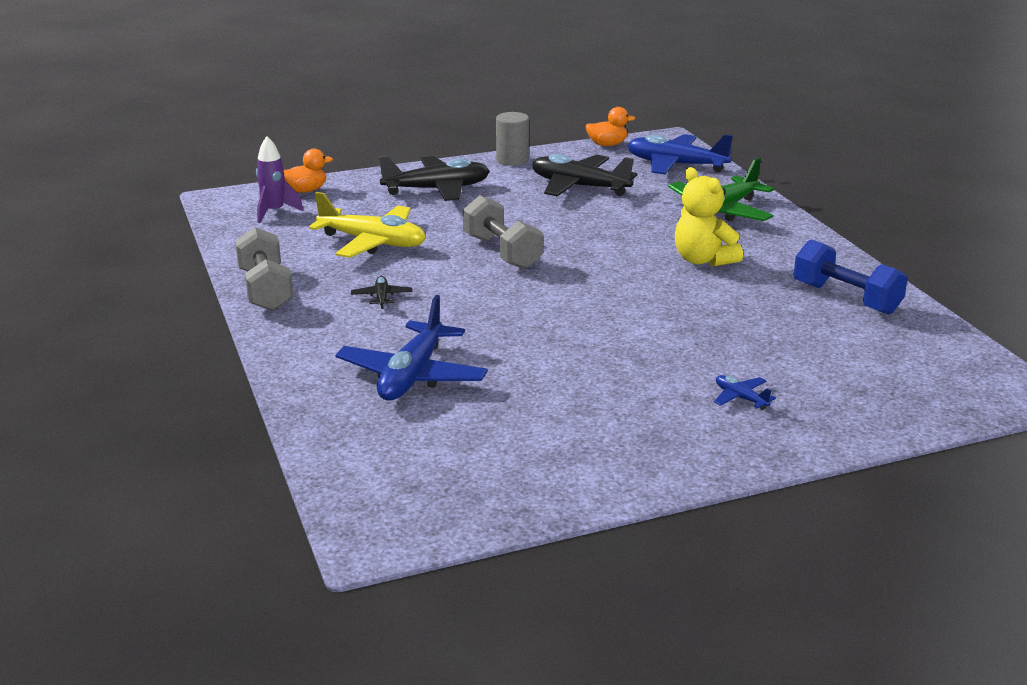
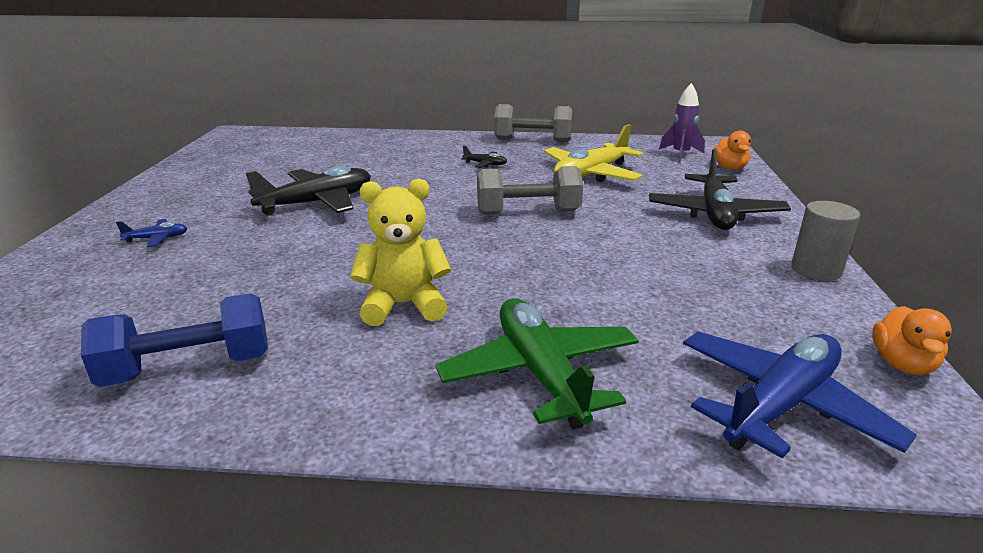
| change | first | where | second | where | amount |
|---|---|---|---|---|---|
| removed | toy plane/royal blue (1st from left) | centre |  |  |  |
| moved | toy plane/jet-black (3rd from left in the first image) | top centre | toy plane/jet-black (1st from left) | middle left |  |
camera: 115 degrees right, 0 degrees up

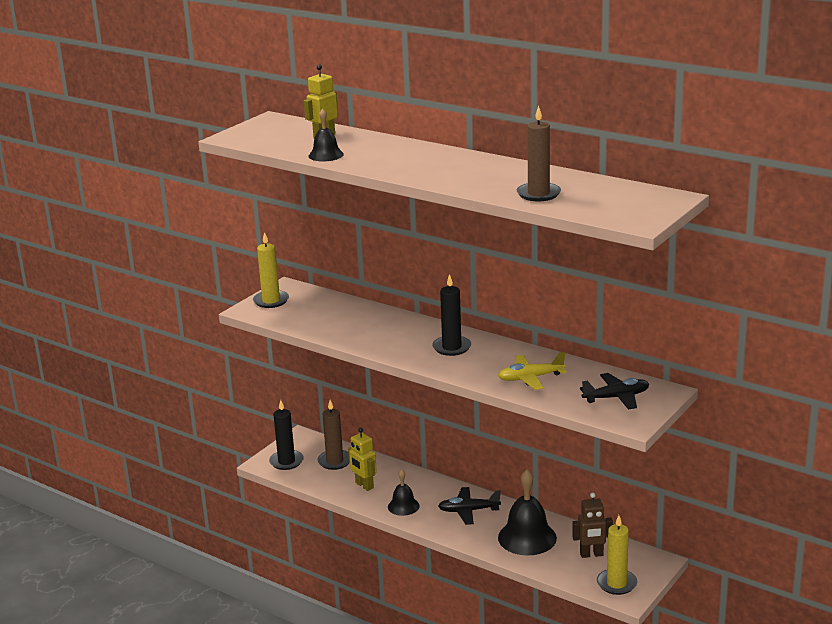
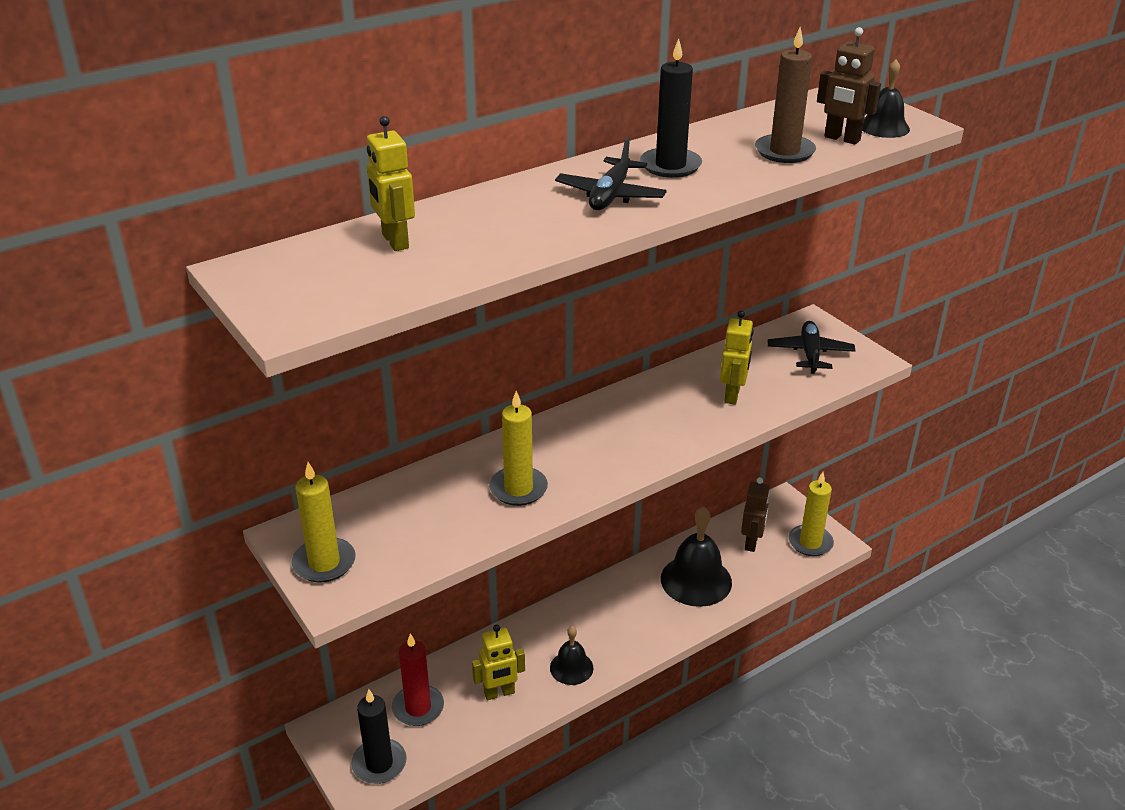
| change | first | where | second | where | amount |
|---|---|---|---|---|---|
| added |  |  | wax candle/bright yellow (2nd from left) | centre |  |
| added |  |  | toy robot/russet (2nd from left) | top right |  |
| moved | hand bell/jet-black (1st from left in the first image) | top centre | hand bell/jet-black (3rd from left) | top right |  |
| moved | wax candle/jet-black (2nd from left) | centre |  | top centre |  |
| moved | toy plane/jet-black (1st from left) | bottom centre |  | top centre |  |
| replaced | toy plane/bright yellow | centre | toy robot/bright yellow (3rd from left) | centre |  |
| recoloured | wax candle/russet (1st from left) | bottom centre | wax candle/scarlet | bottom centre |  |
camera: 70 degrees left, 10 degrees up

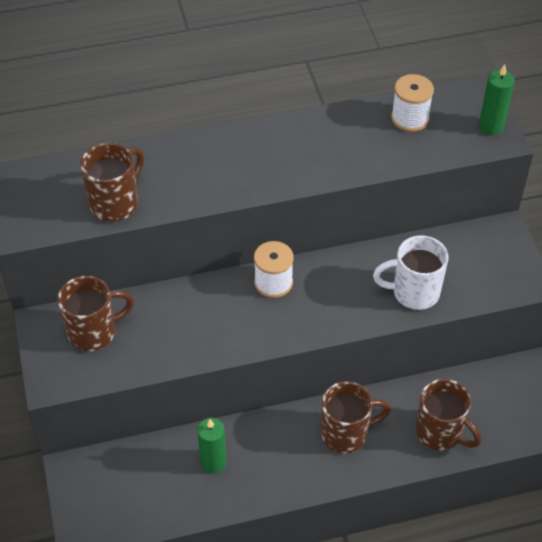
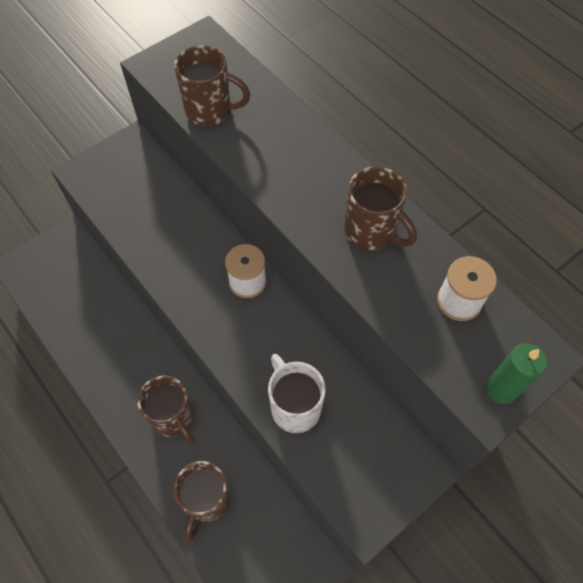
| change | first | where | second | where | amount |
|---|---|---|---|---|---|
| removed | wax candle/green (1st from left) | bottom centre |  |  |  |
| moved | coffee mug/russet (1st from left in the first image) | middle left | coffee mug/russet (4th from left) | centre |  |
camera: 65 degrees right, 10 degrees up

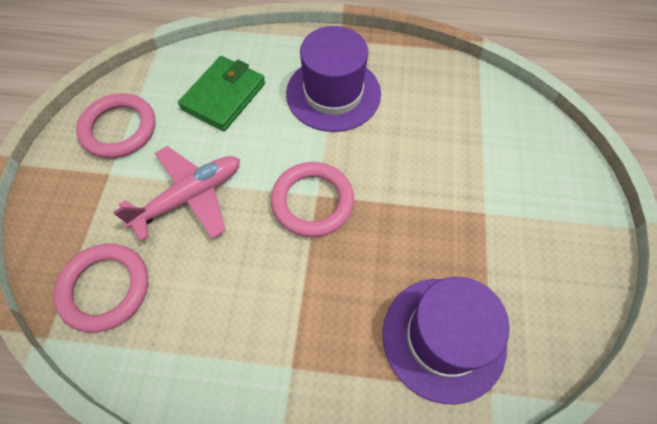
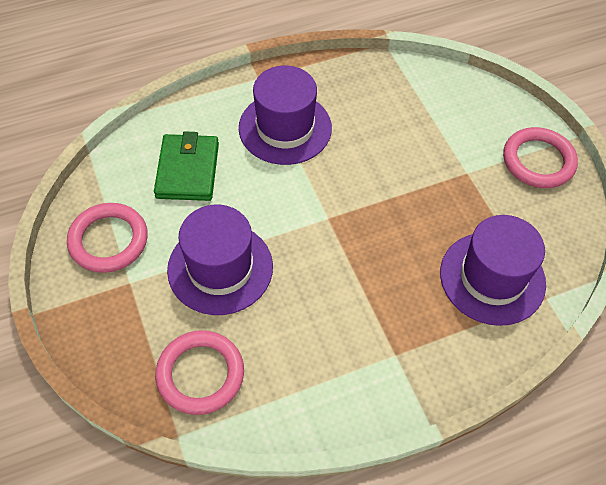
| change | first | where | second | where | amount |
|---|---|---|---|---|---|
| moved | torus/pink (3rd from left) | centre |  | top right |  |
| replaced | toy plane/pink | middle left | tall hat/royal purple (1st from left) | centre |  |
camera: 30 degrees left, 5 degrees down

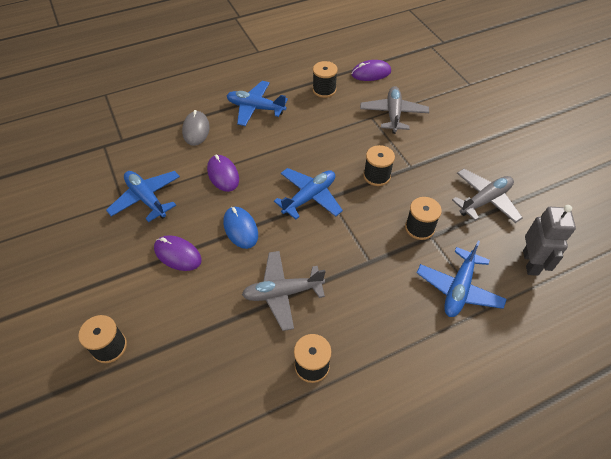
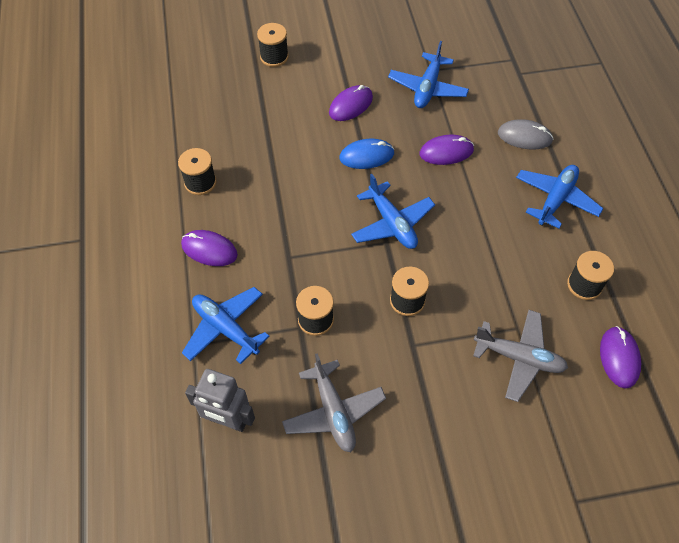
| change | first | where | second | where | amount |
|---|---|---|---|---|---|
| removed | toy plane/ash-grey (1st from left) | centre |  |  |  |
| added |  |  | mouse/royal purple (1st from left) | middle left |  |
| turned | toy plane/royal blue (1st from left in the first image) | middle left | toy plane/royal blue (3rd from left) | top centre | 135 degrees clockwise |
camera: 105 degrees right, 5 degrees up

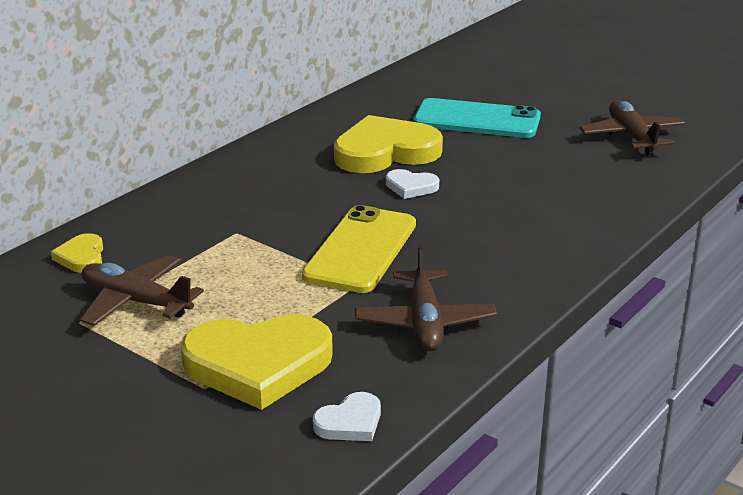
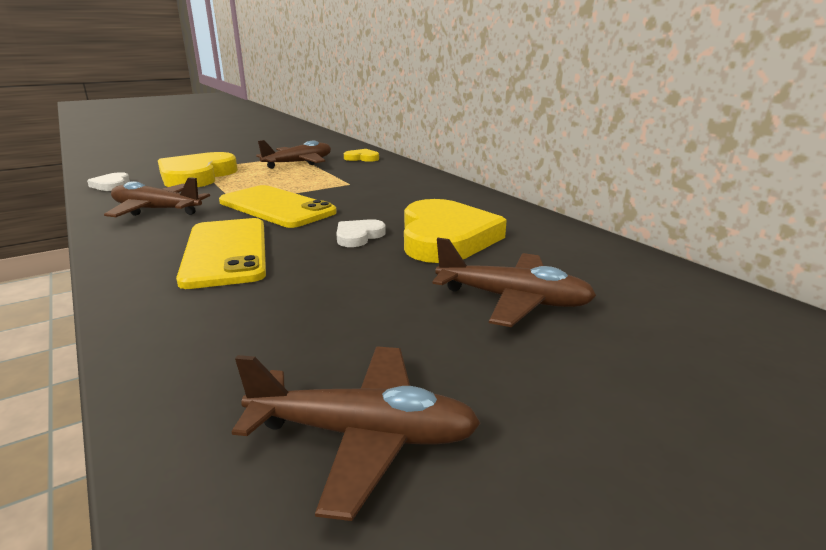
| change | first | where | second | where | amount |
|---|---|---|---|---|---|
| added |  |  | mobile phone/bright yellow (1st from left) | middle left |  |
| replaced | mobile phone/aqua | top centre | toy plane/russet (4th from left) | centre |  |
camera: 110 degrees right, 5 degrees down

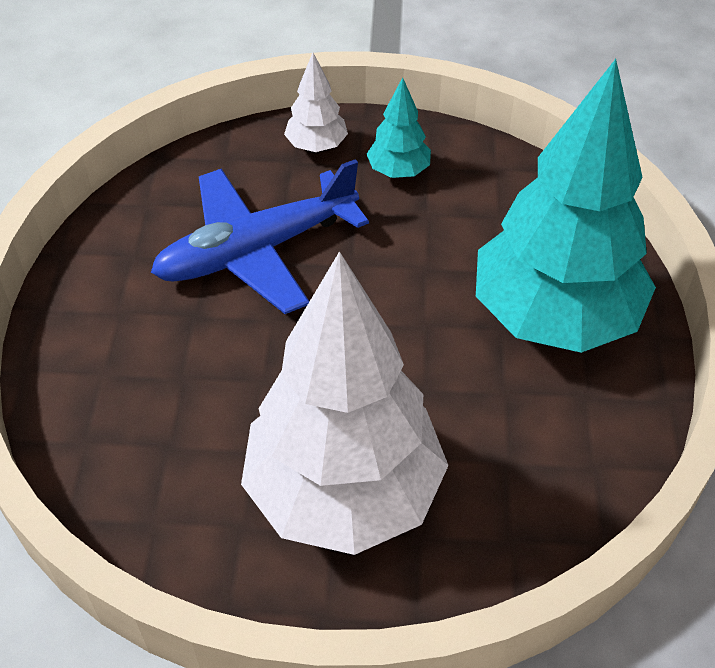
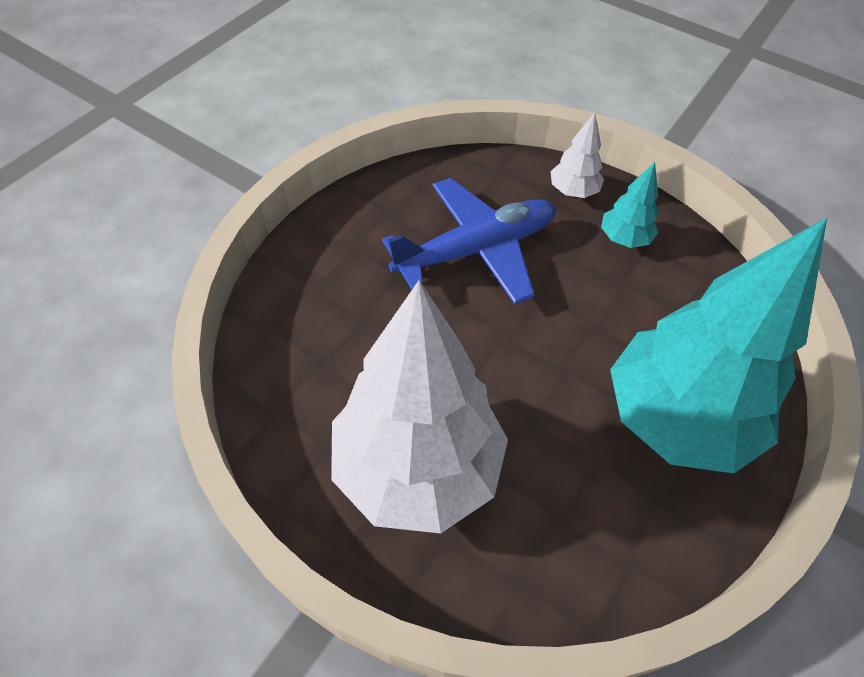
| change | first | where | second | where | amount |
|---|---|---|---|---|---|
| turned | toy plane/royal blue | centre |  | centre | 150 degrees clockwise |
camera: 30 degrees right, 5 degrees up

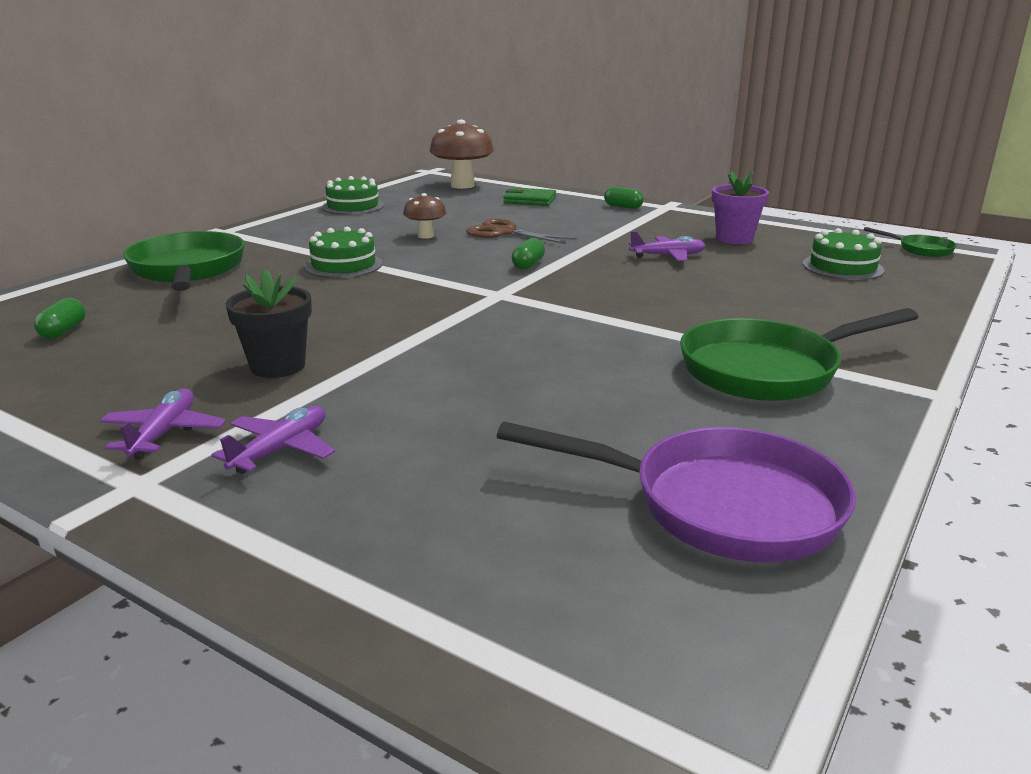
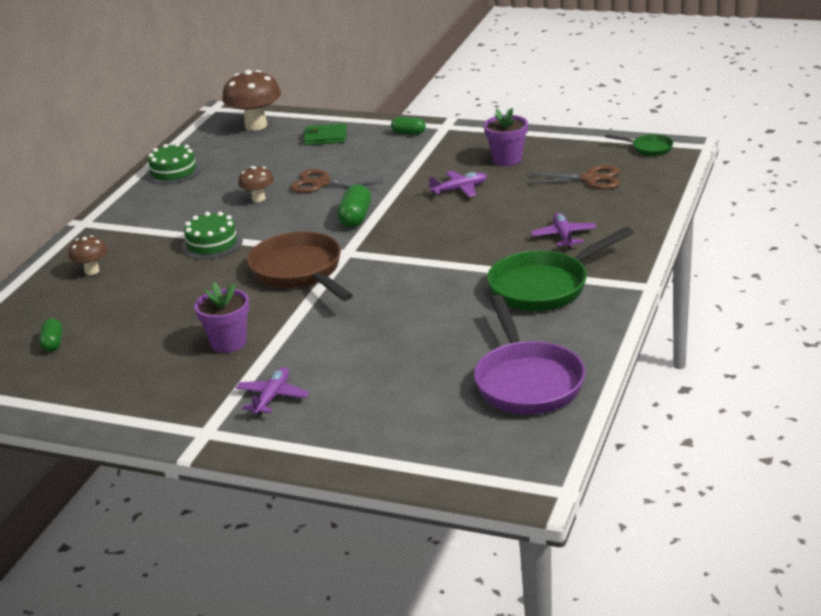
| change | first | where | second | where | amount |
|---|---|---|---|---|---|
| added |  |  | frying pan/russet | centre |  |
| moved | toy plane/royal purple (1st from left in the first image) | middle left | toy plane/royal purple (3rd from left) | middle right |  |
| replaced | frying pan/green (1st from left) | middle left | toadstool/russet (1st from left) | middle left |  |
| replaced | layer cake/green (3rd from left) | top right | shears/russet (2nd from left) | top right |  |
| recoloured | flower pot/jet-black | middle left | flower pot/royal purple (1st from left) | middle left |  |
| turned | frying pan/royal purple | centre |  | centre | 75 degrees clockwise |
| resized | capsule/green (2nd from left) | top centre |  | centre | x1.52 |
camera: 10 degrees left, 5 degrees up

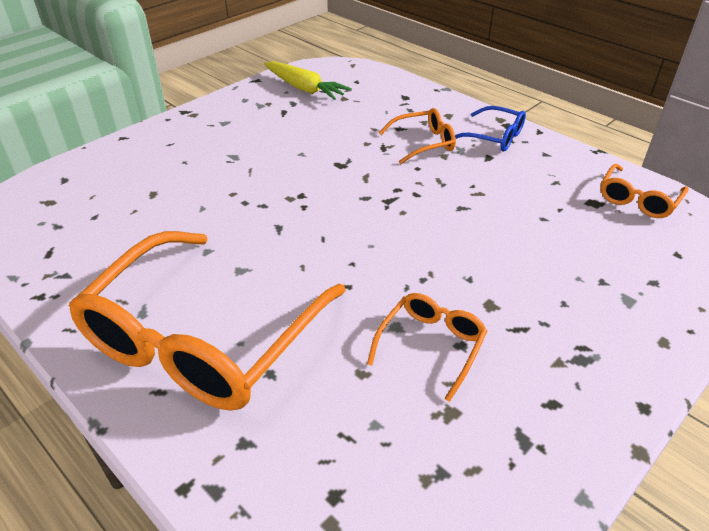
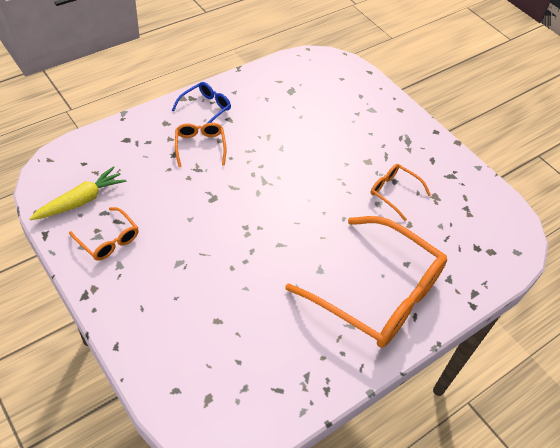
| change | first | where | second | where | amount |
|---|---|---|---|---|---|
| moved | glasses/orange (4th from left in the first image) | middle right | glasses/orange (1st from left) | middle left |  |
camera: 85 degrees left, 10 degrees up

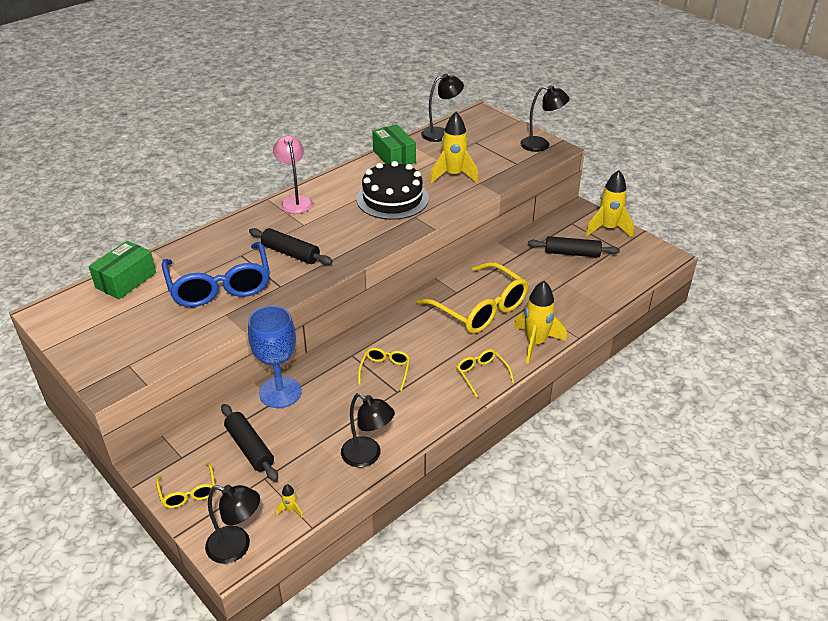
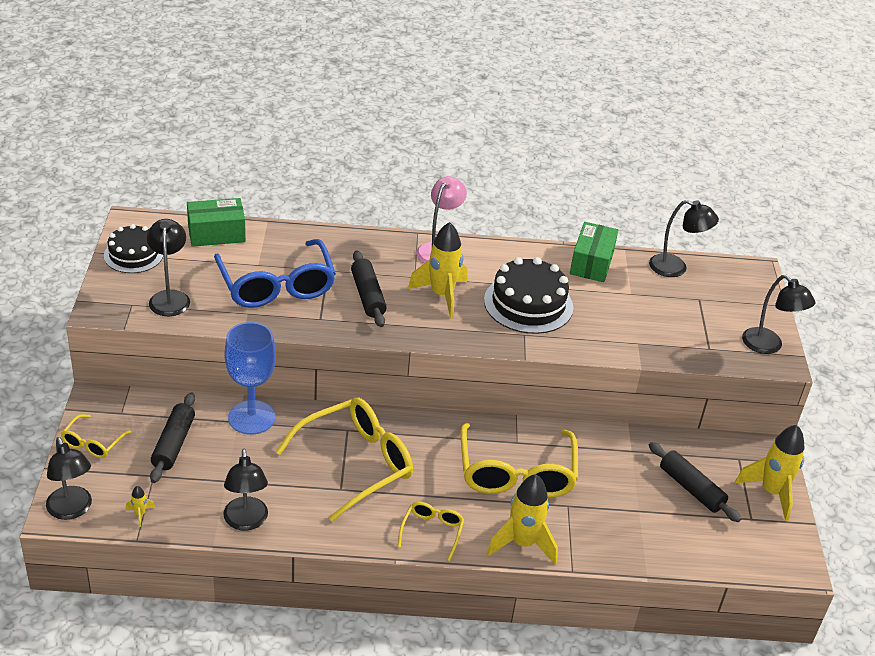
| change | first | where | second | where | amount |
|---|---|---|---|---|---|
| added |  |  | layer cake/jet-black (1st from left) | middle left |  |
| added |  |  | lamp/jet-black (2nd from left) | middle left |  |
| moved | toy rocket/bright yellow (2nd from left) | top centre |  | centre |  |
| turned | glasses/royal blue | middle left |  | middle left | 45 degrees counterclockwise |
| resized | glasses/bright yellow (2nd from left) | centre |  | bottom centre | x2.09 |
camera: 40 degrees right, 0 degrees up

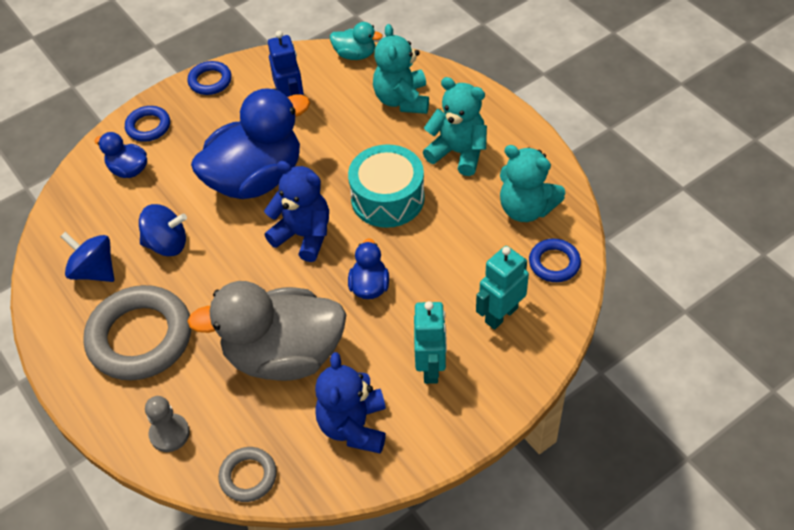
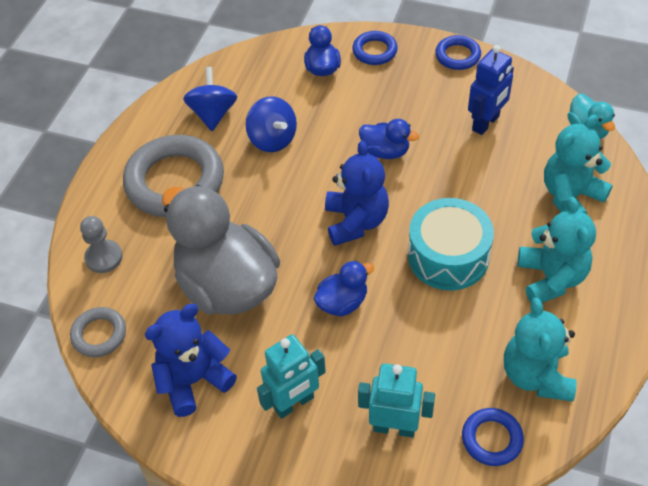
| change | first | where | second | where | amount |
|---|---|---|---|---|---|
| resized | toy duck/royal blue (2nd from left in the first image) | top left | toy duck/royal blue (3rd from left) | top centre | x0.45 |
camera: 55 degrees right, 0 degrees up

